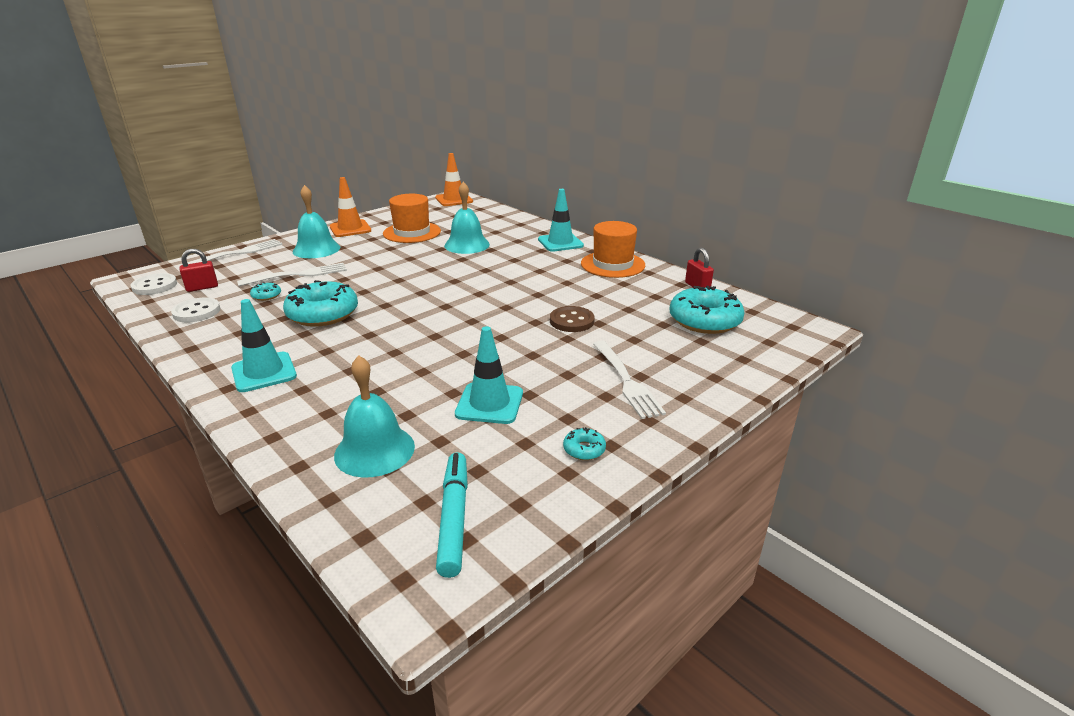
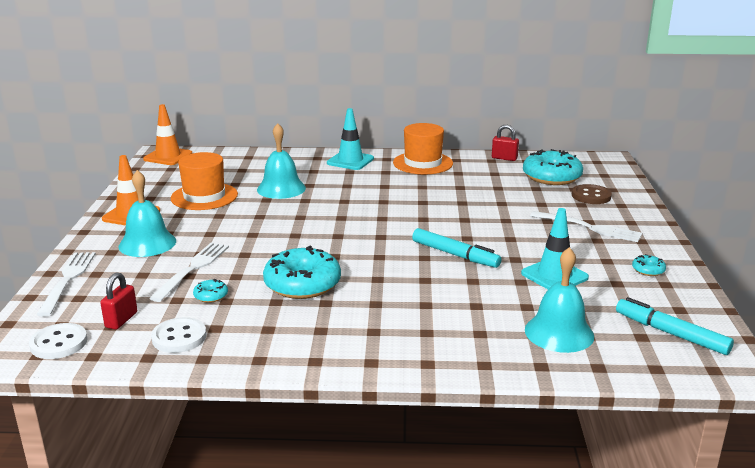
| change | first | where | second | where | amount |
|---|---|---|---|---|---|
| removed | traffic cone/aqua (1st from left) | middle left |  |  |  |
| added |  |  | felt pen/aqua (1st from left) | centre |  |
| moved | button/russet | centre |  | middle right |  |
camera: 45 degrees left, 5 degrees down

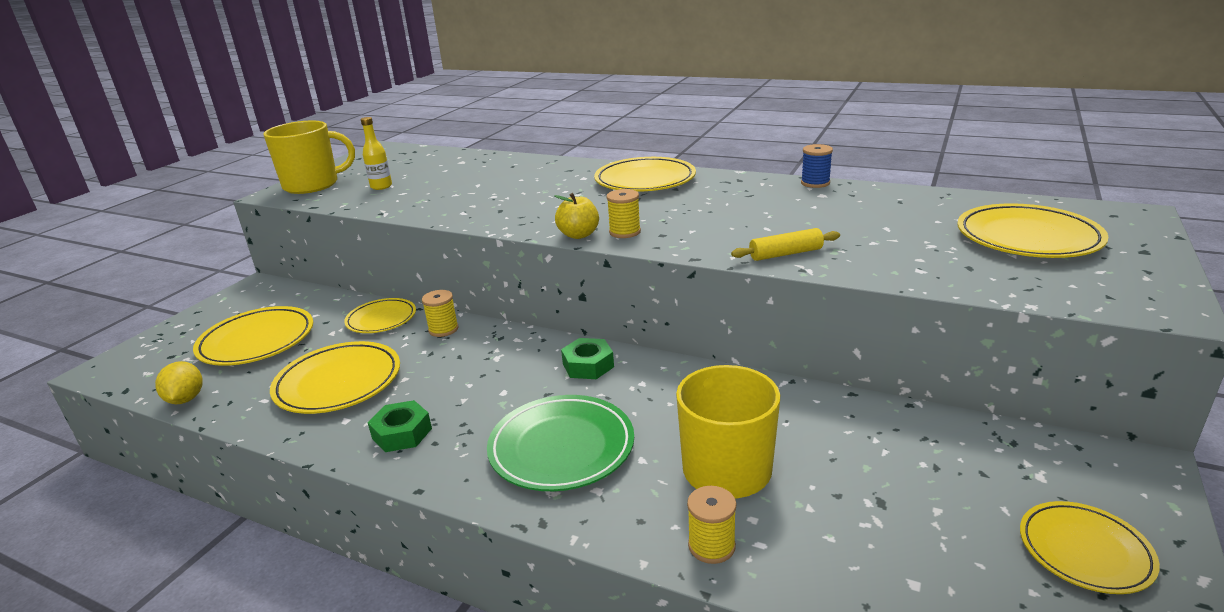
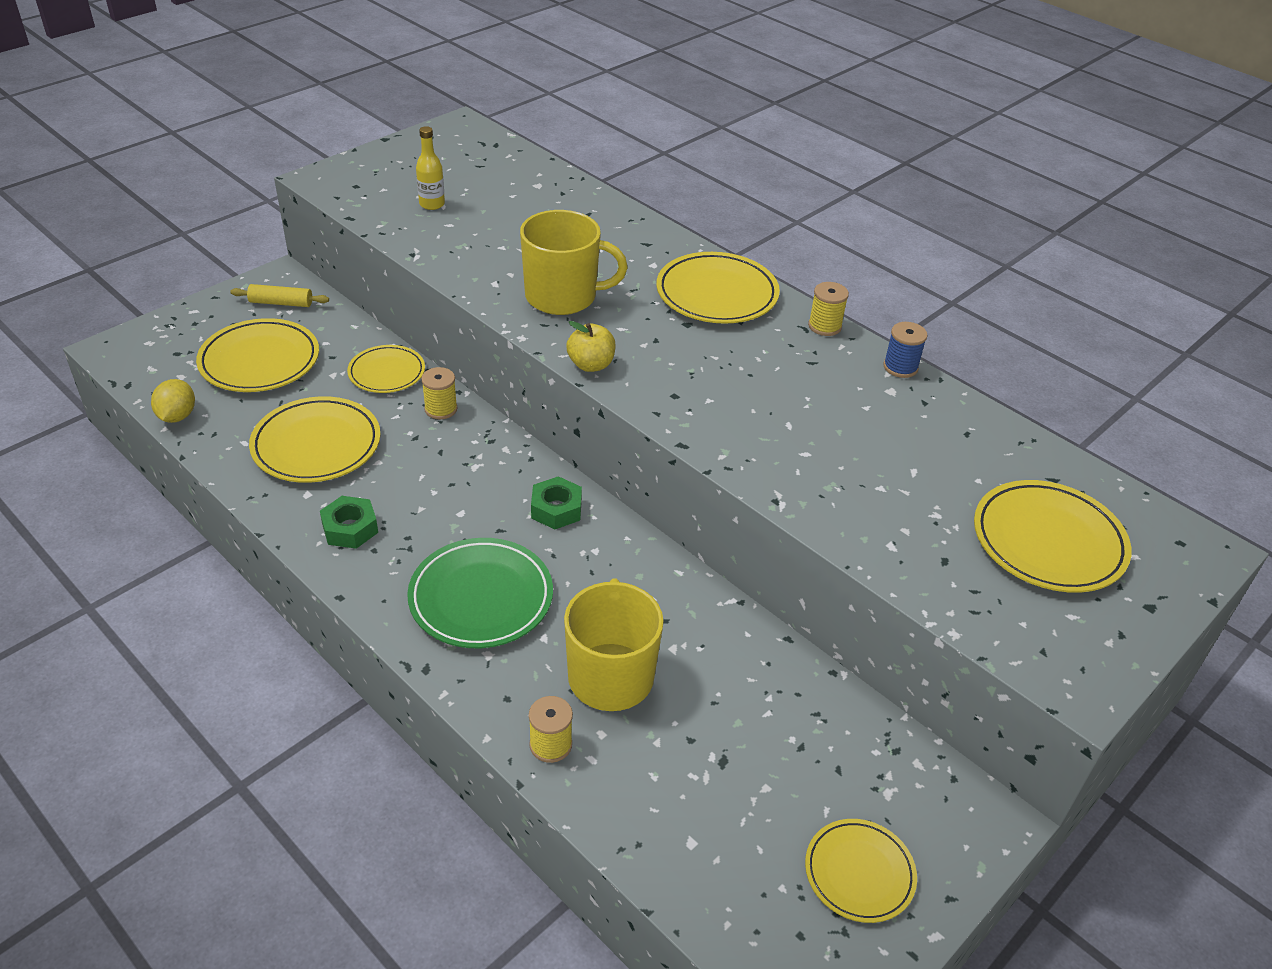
| change | first | where | second | where | amount |
|---|---|---|---|---|---|
| moved | coffee mug/bright yellow (1st from left) | top left |  | top centre |  |
| moved | bobbin/bright yellow (2nd from left in the first image) | centre | bobbin/bright yellow (3rd from left) | top centre |  |
| moved | dough roller/bright yellow | centre |  | top left |  |
camera: 15 degrees right, 15 degrees up

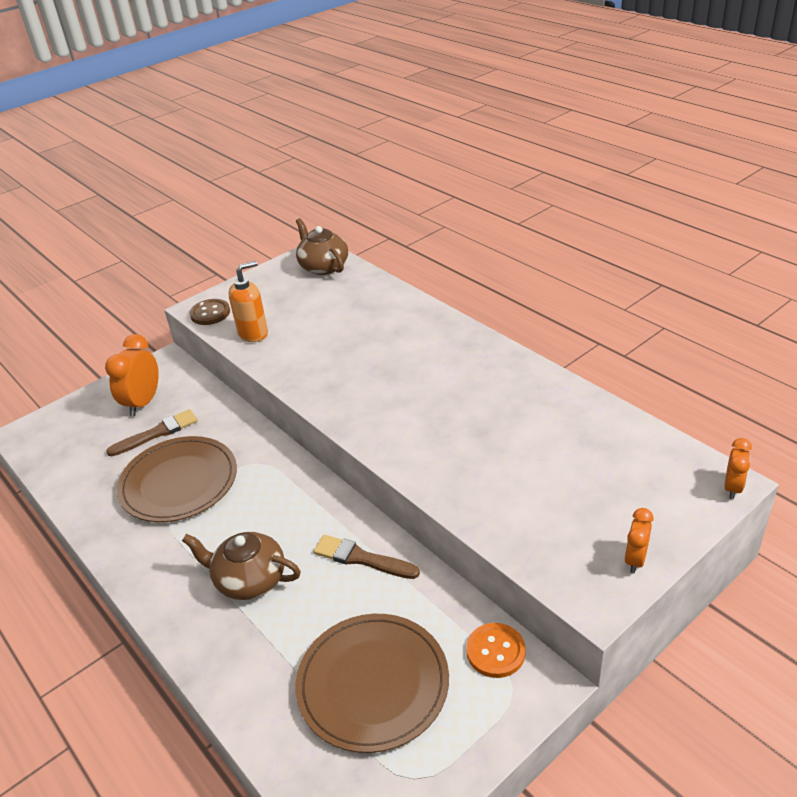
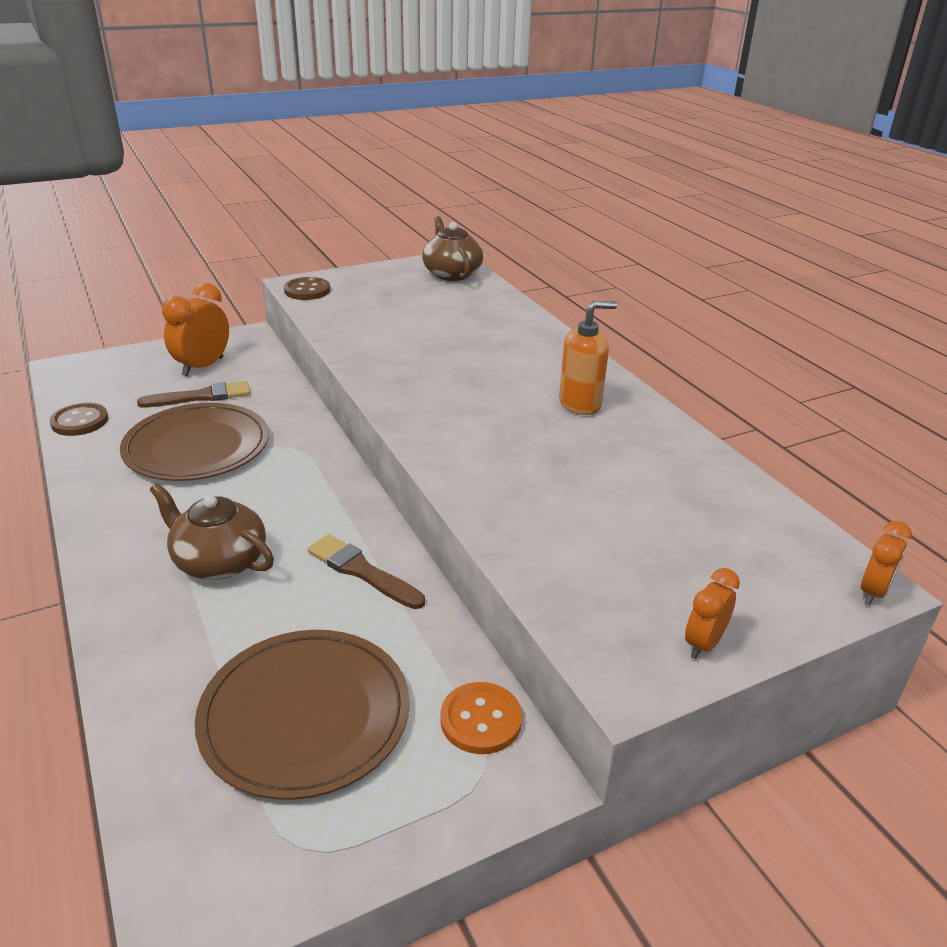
| change | first | where | second | where | amount |
|---|---|---|---|---|---|
| added |  |  | button/russet (1st from left) | middle left |  |
| moved | soap pump/orange | middle left |  | centre |  |
camera: 10 degrees right, 5 degrees down

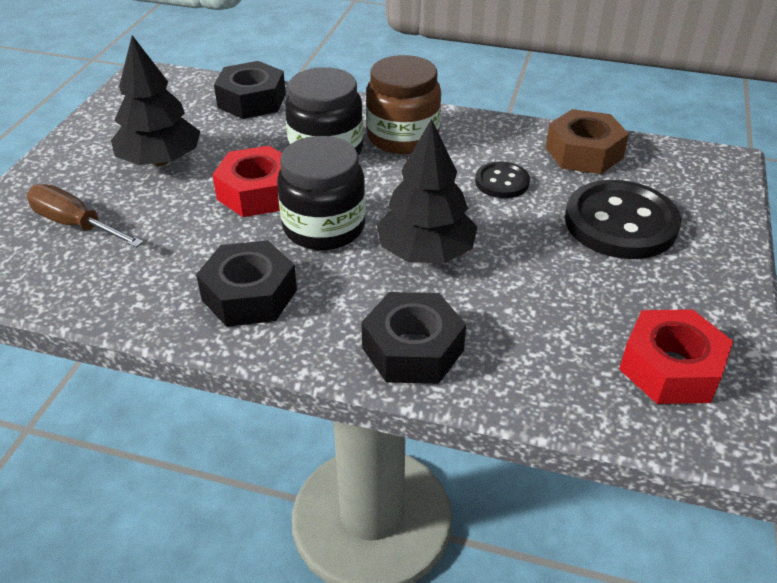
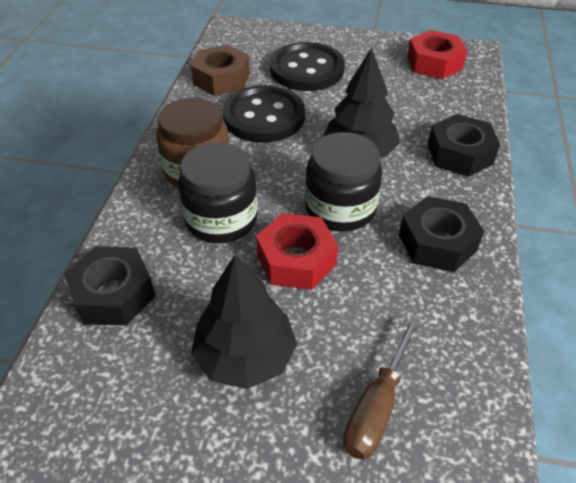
| change | first | where | second | where | amount |
|---|---|---|---|---|---|
| resized | button/jet-black (1st from left) | top centre |  | top centre | x1.93 |
camera: 95 degrees left, 5 degrees up

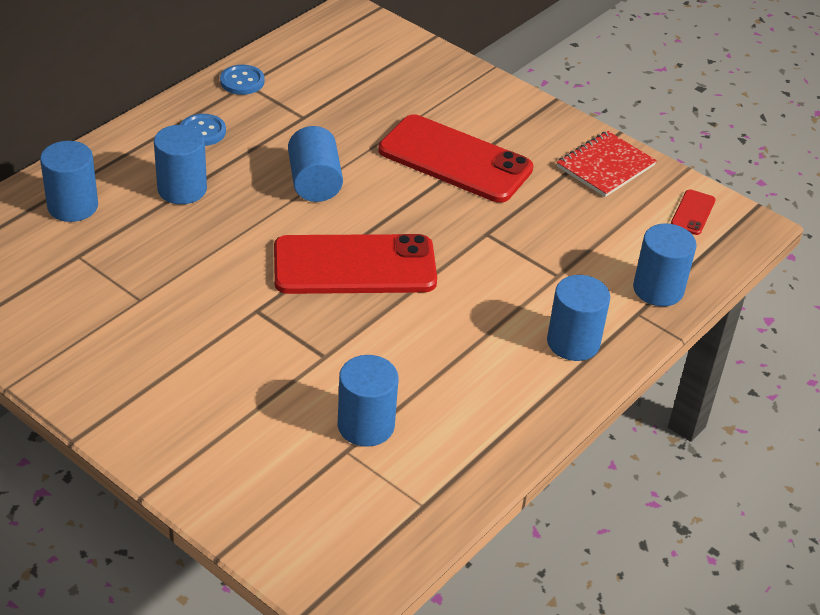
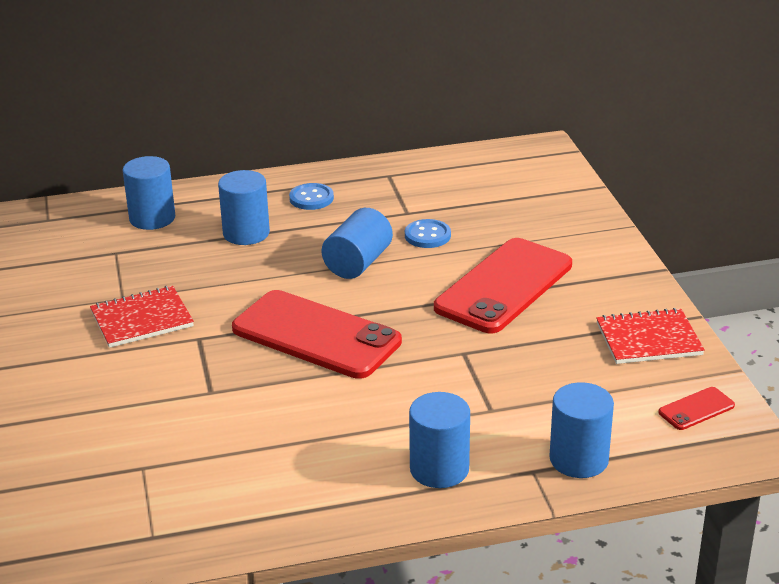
| change | first | where | second | where | amount |
|---|---|---|---|---|---|
| removed | solid cylinder/royal blue (4th from left) | centre |  |  |  |
| added |  |  | exercise book/scarlet (1st from left) | middle left |  |
| moved | button/royal blue (2nd from left) | top left |  | centre |  |
| turned | mobile phone/scarlet (2nd from left) | top centre |  | centre | 60 degrees clockwise |
camera: 40 degrees right, 10 degrees down

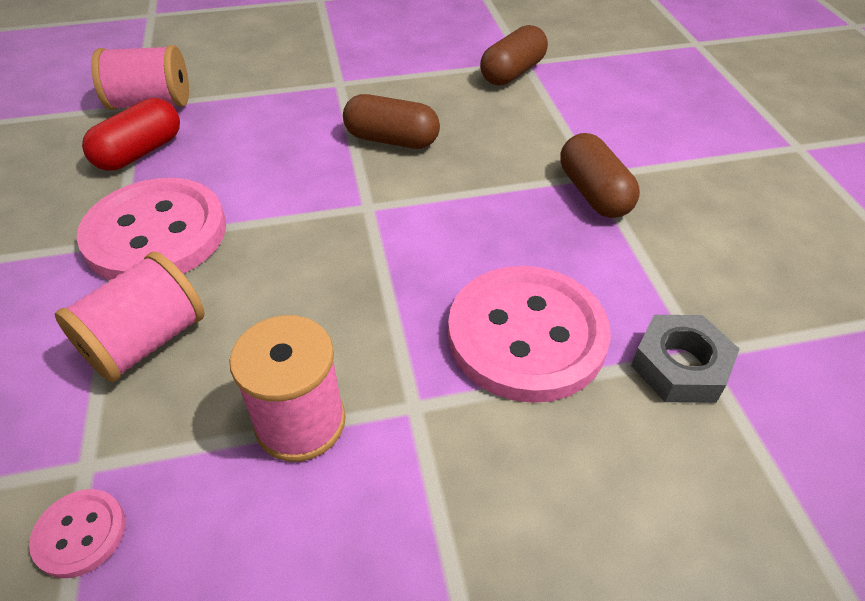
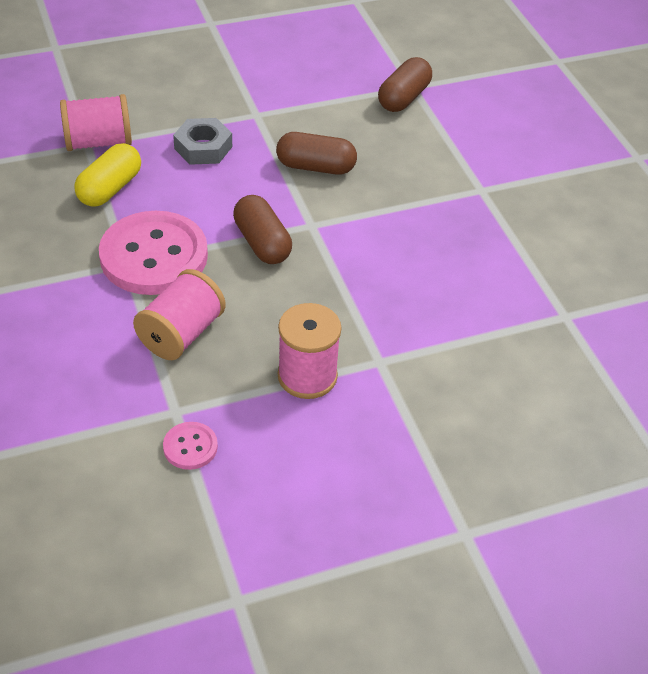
| change | first | where | second | where | amount |
|---|---|---|---|---|---|
| removed | button/pink (3rd from left) | centre |  |  |  |
| moved | capsule/russet (3rd from left in the first image) | top right | capsule/russet (1st from left) | centre |  |
| moved | hexagon nut/ash-grey | middle right |  | top left |  |
| recoloured | capsule/scarlet | top left | capsule/bright yellow | top left |  |
camera: 10 degrees left, 0 degrees up

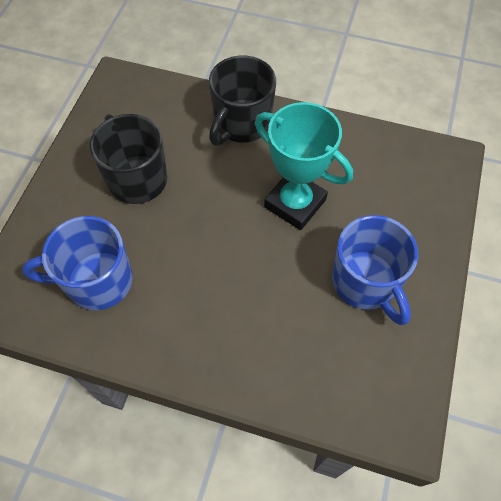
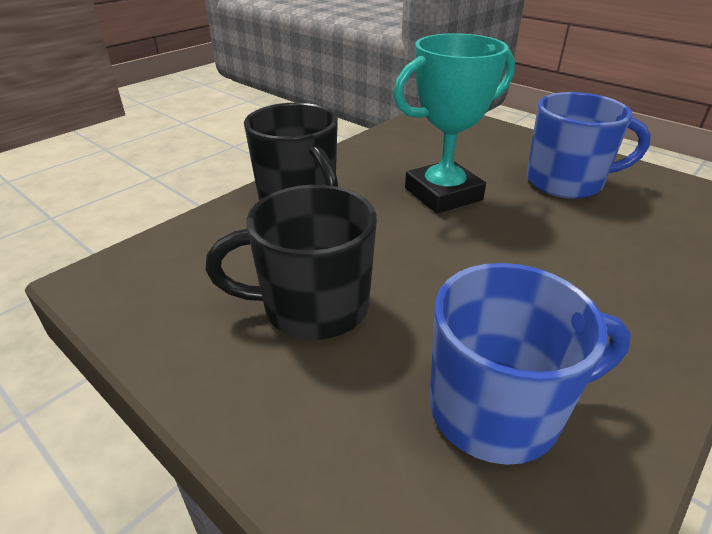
| change | first | where | second | where | amount |
|---|---|---|---|---|---|
| turned | coffee mug/royal blue (1st from left) | middle left |  | bottom right | 120 degrees counterclockwise |
camera: 65 degrees left, 25 degrees down

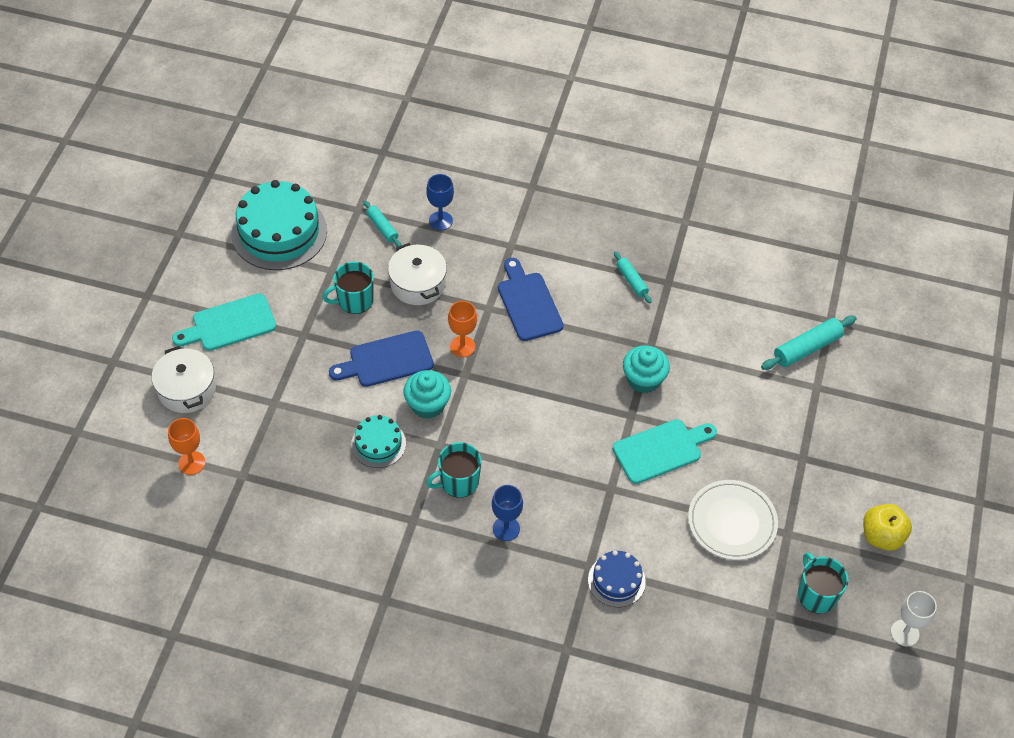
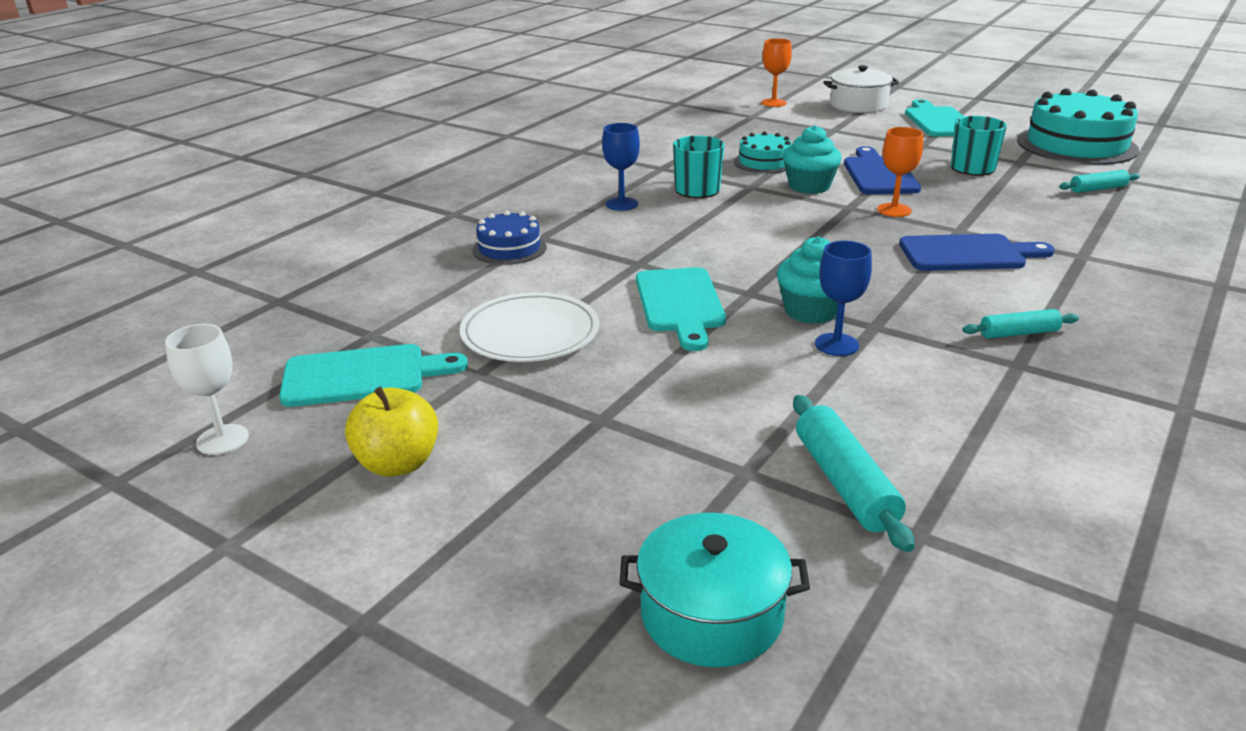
| change | first | where | second | where | amount |
|---|---|---|---|---|---|
| removed | stockpot/white (2nd from left) | centre |  |  |  |
| added |  |  | stockpot/aqua | bottom centre |  |
| moved | wine glass/royal blue (1st from left in the first image) | top centre | wine glass/royal blue (2nd from left) | middle right |  |
| replaced | coffee mug/aqua (3rd from left) | bottom right | chopping board/aqua (1st from left) | middle left |  |
camera: 110 degrees right, 25 degrees down

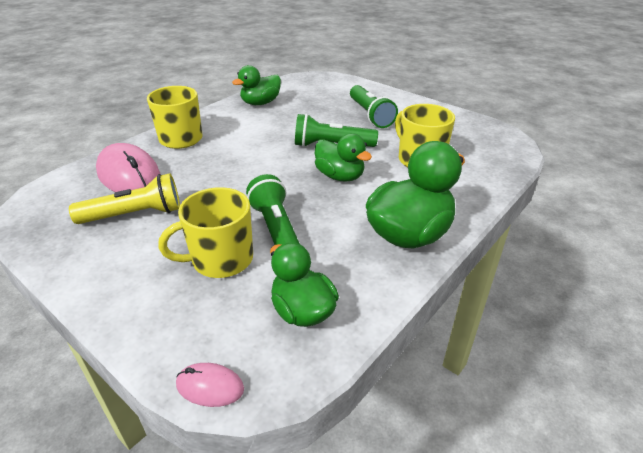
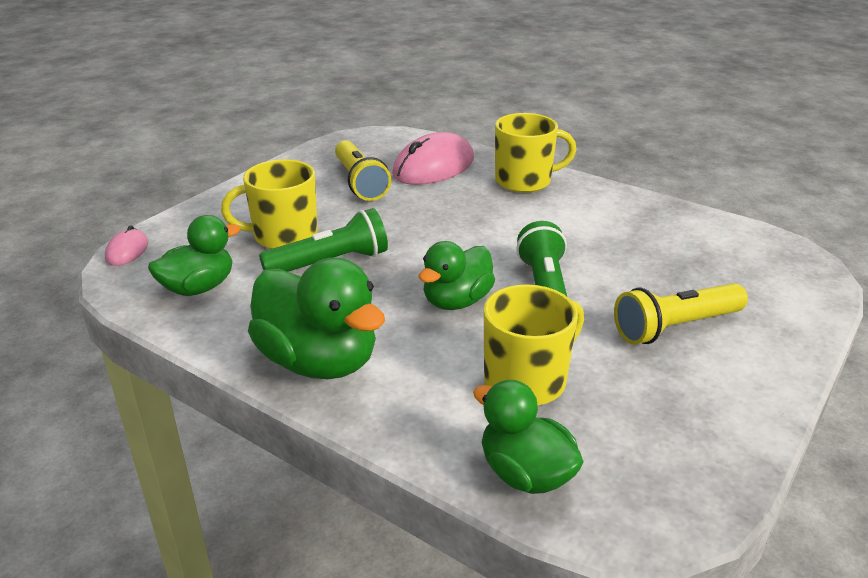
| change | first | where | second | where | amount |
|---|---|---|---|---|---|
| moved | toy duck/green (1st from left in the first image) | top centre | toy duck/green (4th from left) | bottom centre |  |
| recoloured | torch/green (3rd from left) | top centre | torch/bright yellow (2nd from left) | middle right |  |
| turned | coffee mug/bright yellow (2nd from left in the first image) | middle left | coffee mug/bright yellow (1st from left) | middle left | 75 degrees counterclockwise |
camera: 85 degrees right, 5 degrees down

